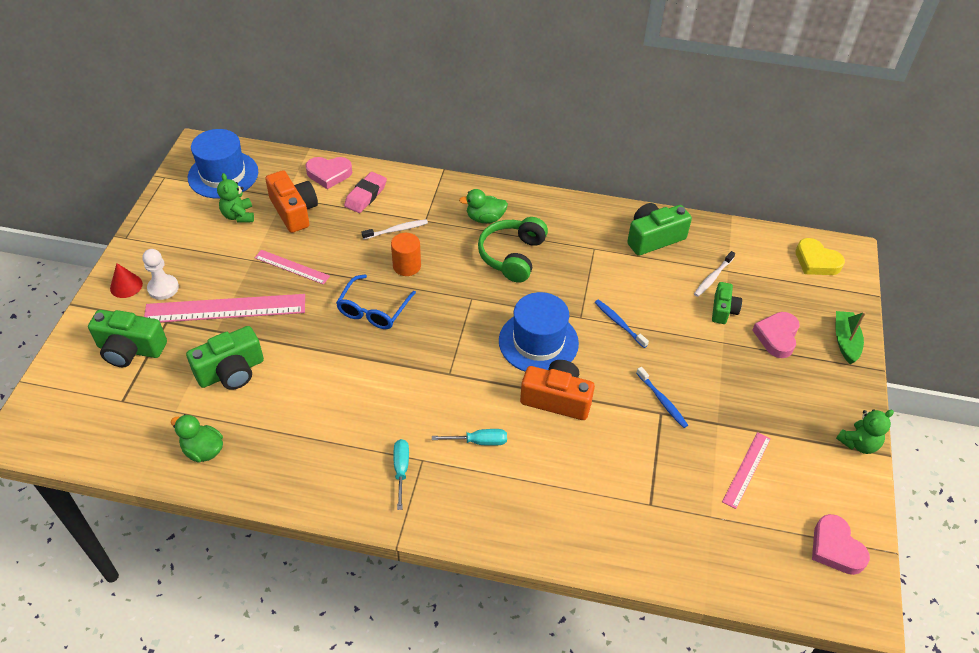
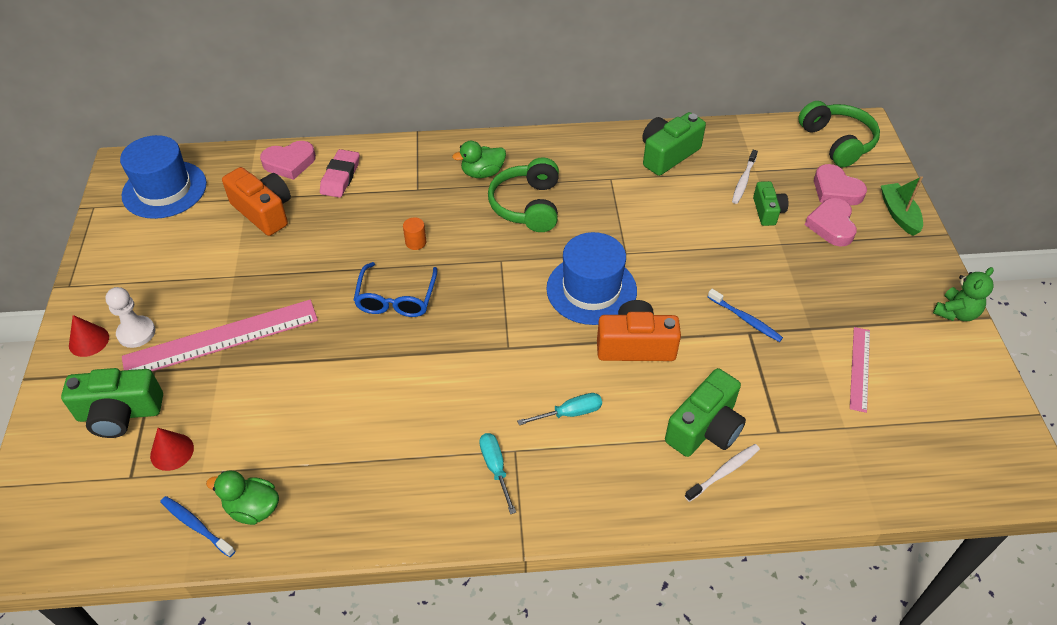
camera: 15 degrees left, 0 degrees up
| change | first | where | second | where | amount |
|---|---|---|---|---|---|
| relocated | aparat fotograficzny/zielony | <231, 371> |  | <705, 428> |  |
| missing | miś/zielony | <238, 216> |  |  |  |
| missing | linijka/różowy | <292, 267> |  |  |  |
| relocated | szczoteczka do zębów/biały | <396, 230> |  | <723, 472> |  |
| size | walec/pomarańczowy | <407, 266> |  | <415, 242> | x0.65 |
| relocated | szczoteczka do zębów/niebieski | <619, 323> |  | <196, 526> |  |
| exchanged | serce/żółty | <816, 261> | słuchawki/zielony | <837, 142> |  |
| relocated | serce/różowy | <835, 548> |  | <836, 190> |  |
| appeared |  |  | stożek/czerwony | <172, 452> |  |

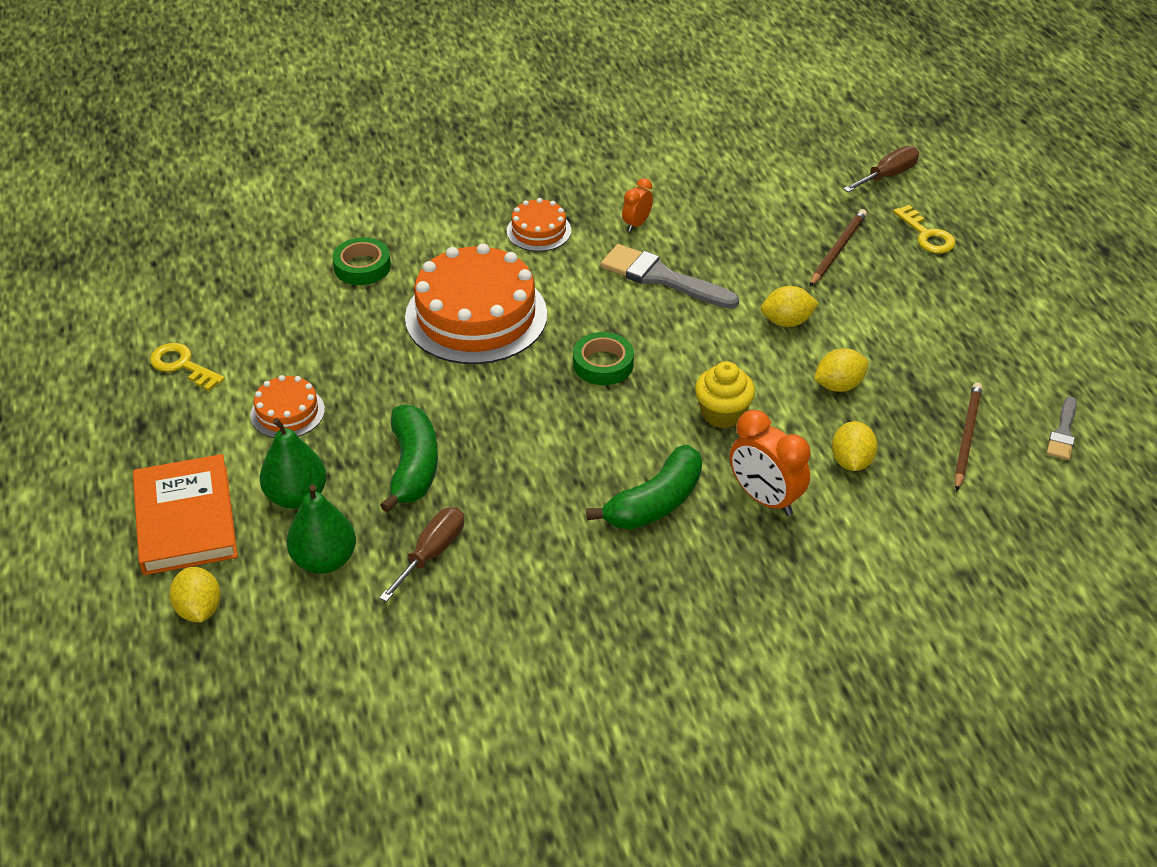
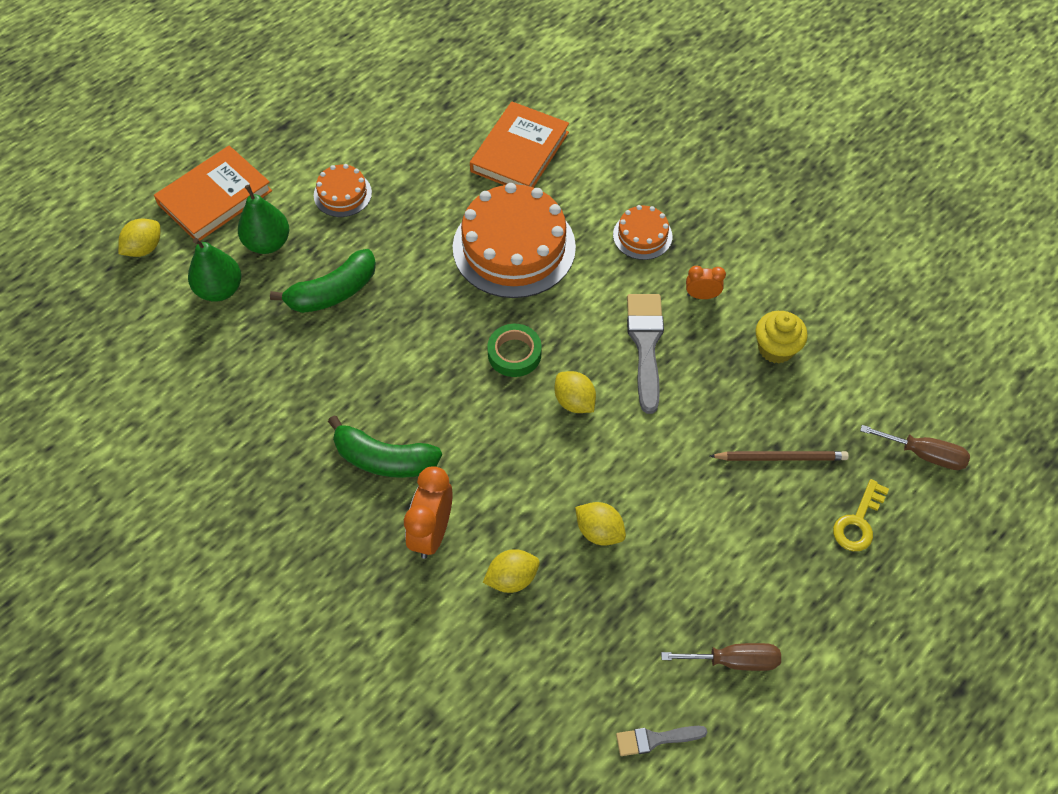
camera: 60 degrees right, 15 degrees up
| change | first | where | second | where | amount |
|---|---|---|---|---|---|
| missing | klucz/żółty | <182, 365> |  |  |  |
| exchanged | taśma klejąca/zielony | <362, 267> | książka/pomarańczowy | <520, 152> |  |
| relocated | śrubokręt/brązowy | <432, 553> |  | <734, 660> |  |
| relocated | muffinka/żółty | <722, 413> |  | <776, 348> |  |
| relocated | cytryna/żółty | <787, 322> |  | <574, 401> |  |
| missing | ołówek/brązowy | <966, 437> |  |  |  |

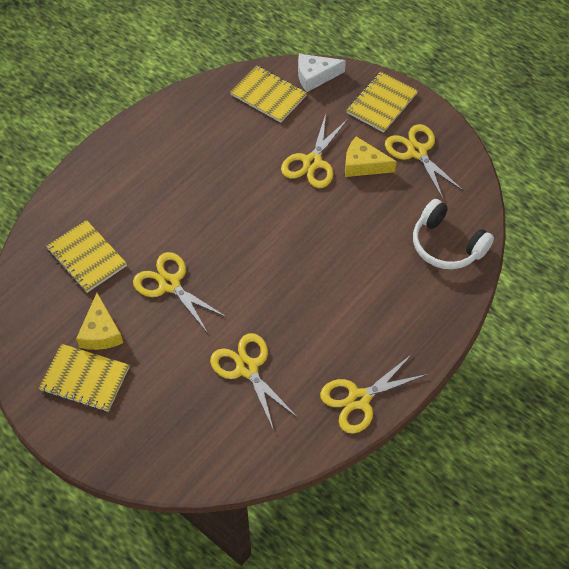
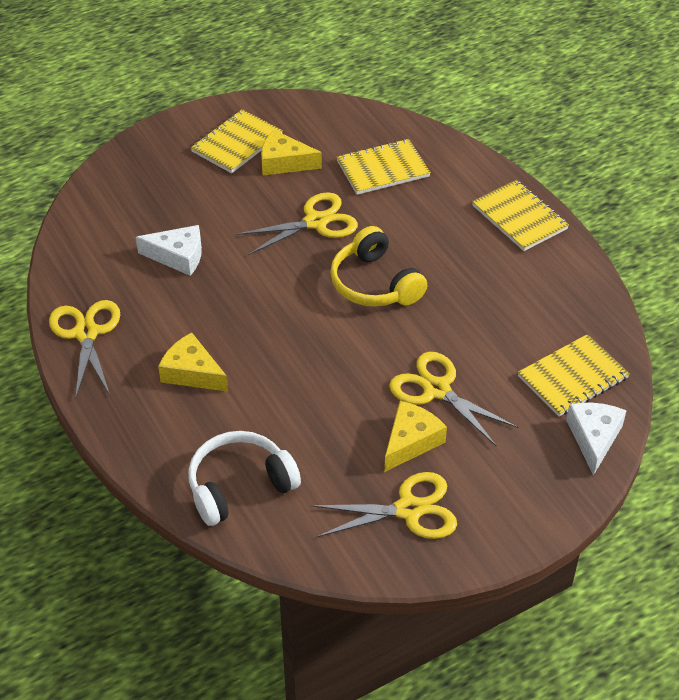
camera: 110 degrees right, 10 degrees down
| change | first | where | second | where | amount |
|---|---|---|---|---|---|
| exchanged | nożyczki/żółty | <247, 368> | ser/biały | <178, 256> |  |
| relocated | zeszyt/żółty | <382, 103> |  | <519, 217> |  |
| appeared |  |  | ser/żółty | <192, 372> |  |
| appeared |  |  | słuchawki/żółty | <374, 283> |  |

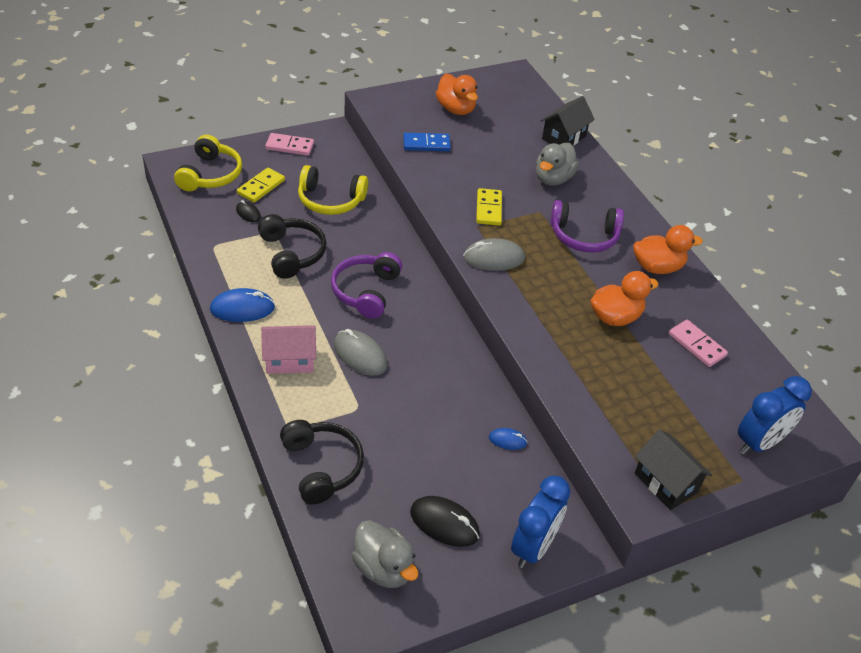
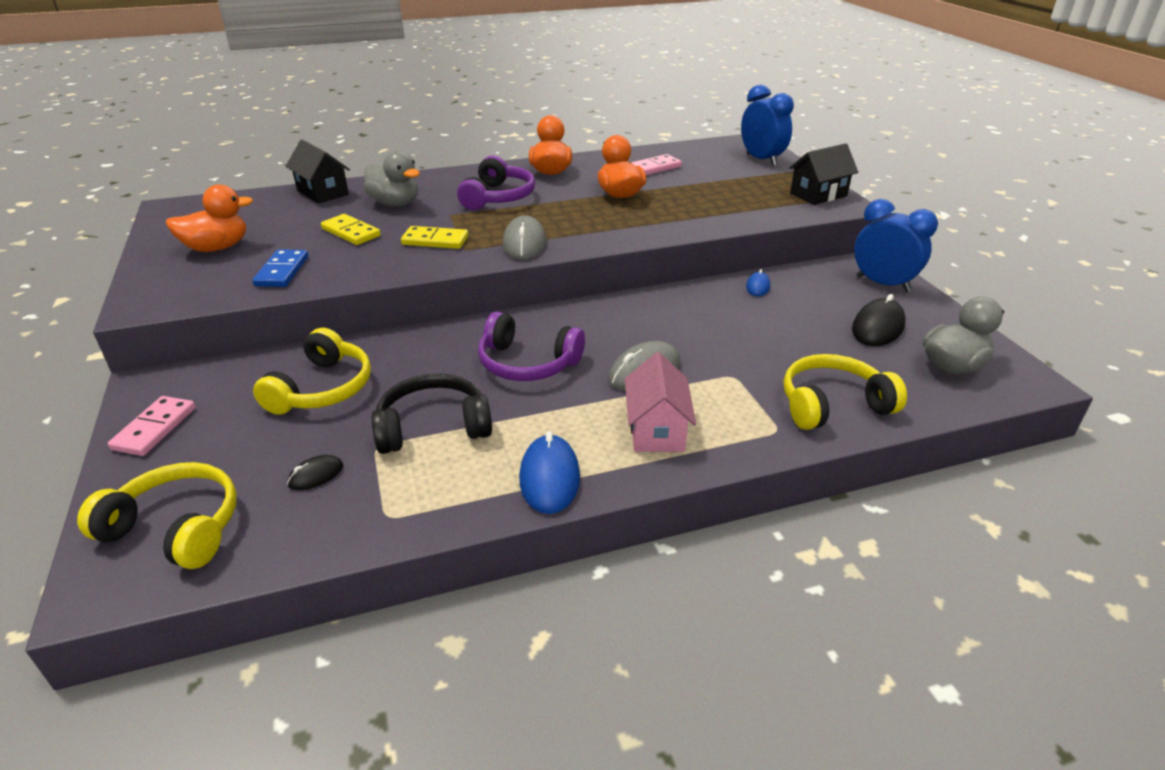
camera: 80 degrees left, 10 degrees down
| change | first | where | second | where | amount |
|---|---|---|---|---|---|
| relocated | kostka domina/żółty | <261, 187> |  | <351, 232> |  |
| colour | słuchawki/czarny | <322, 466> | słuchawki/żółty | <832, 405> |  |

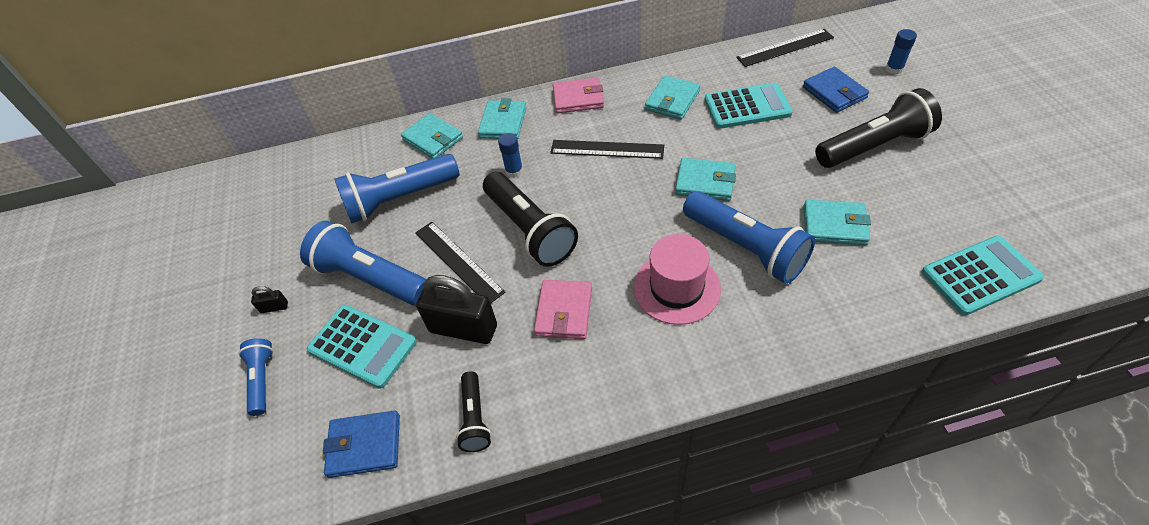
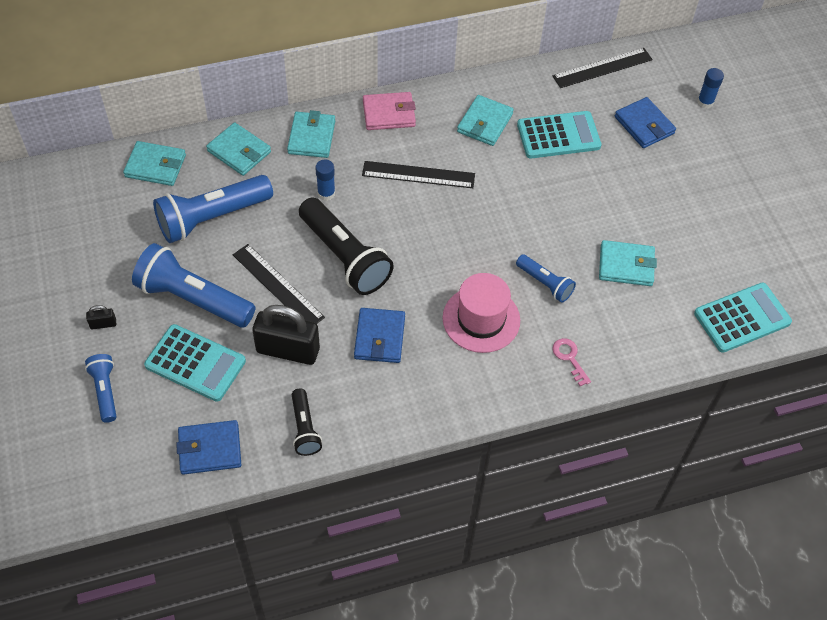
camera: 10 degrees left, 5 degrees up
| change | first | where | second | where | amount |
|---|---|---|---|---|---|
| colour | portfel/różowy | <564, 312> | portfel/niebieski | <379, 337> |  |
| relocated | portfel/turkusowy | <705, 182> |  | <155, 166> |  |
| size | latarka/niebieski | <745, 247> |  | <545, 283> | x0.53 |
| missing | latarka/czarny | <873, 146> |  |  |  |
| appeared |  |  | klucz/różowy | <569, 358> |  |

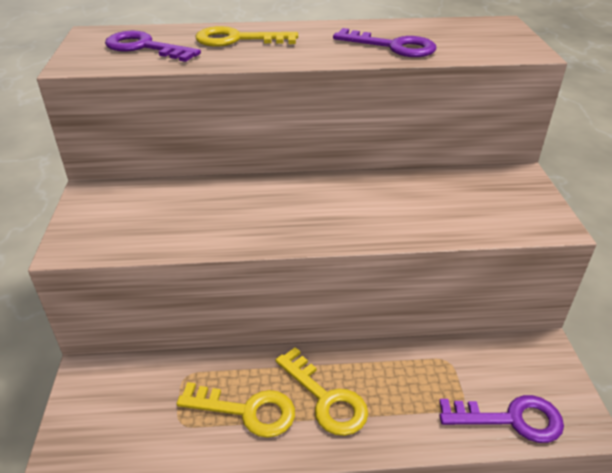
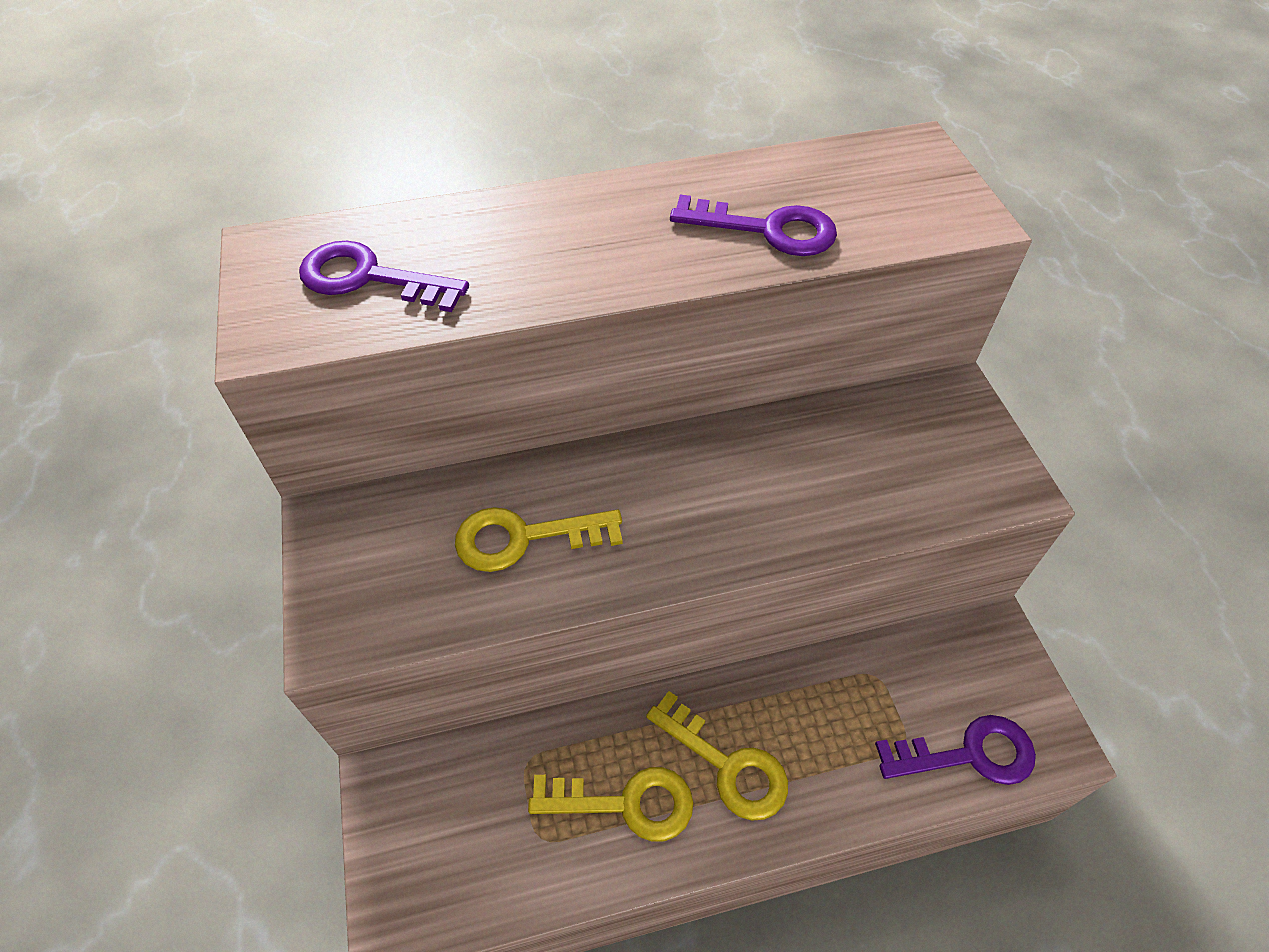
camera: 10 degrees left, 15 degrees up
| change | first | where | second | where | amount |
|---|---|---|---|---|---|
| relocated | klucz/żółty | <237, 39> |  | <524, 538> |  |

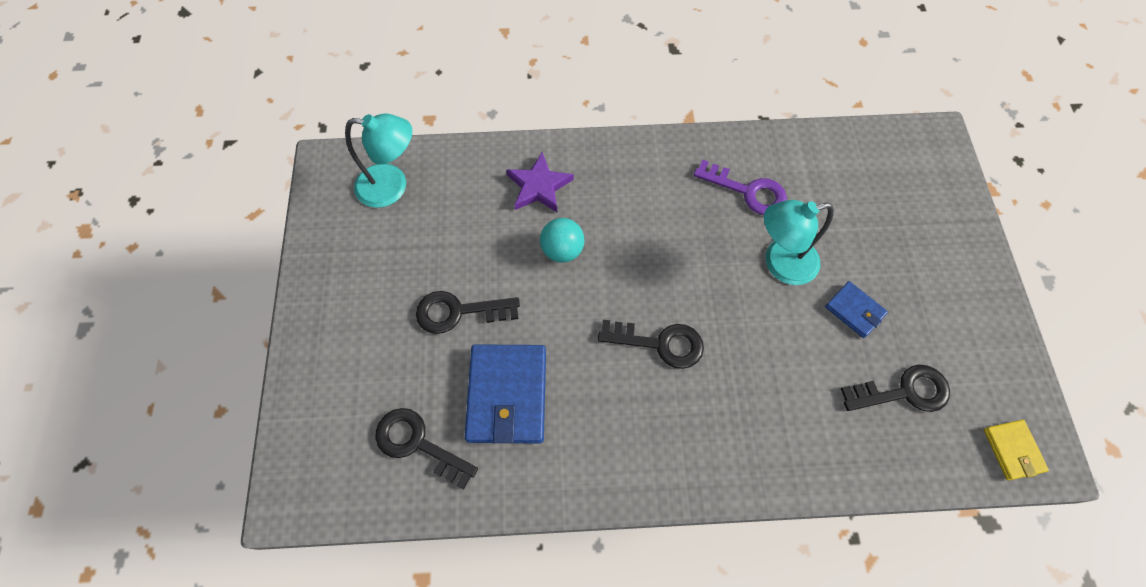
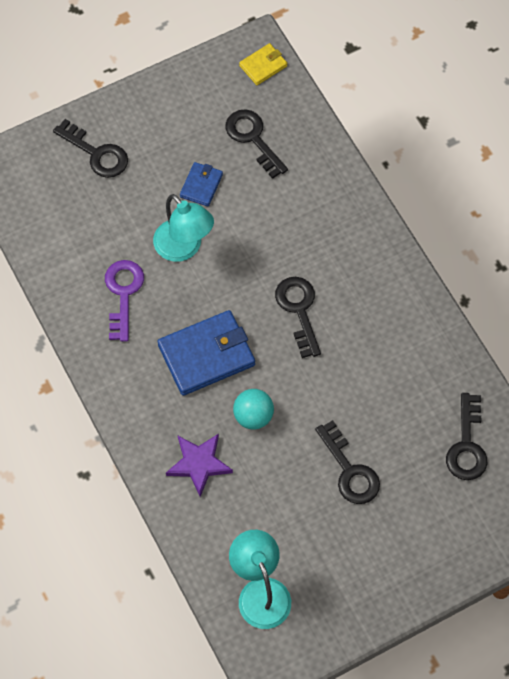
camera: 115 degrees left, 0 degrees up
| change | first | where | second | where | amount |
|---|---|---|---|---|---|
| relocated | portfel/niebieski | <507, 395> |  | <206, 355> |  |
| appeared |  |  | klucz/czarny | <96, 153> |  |

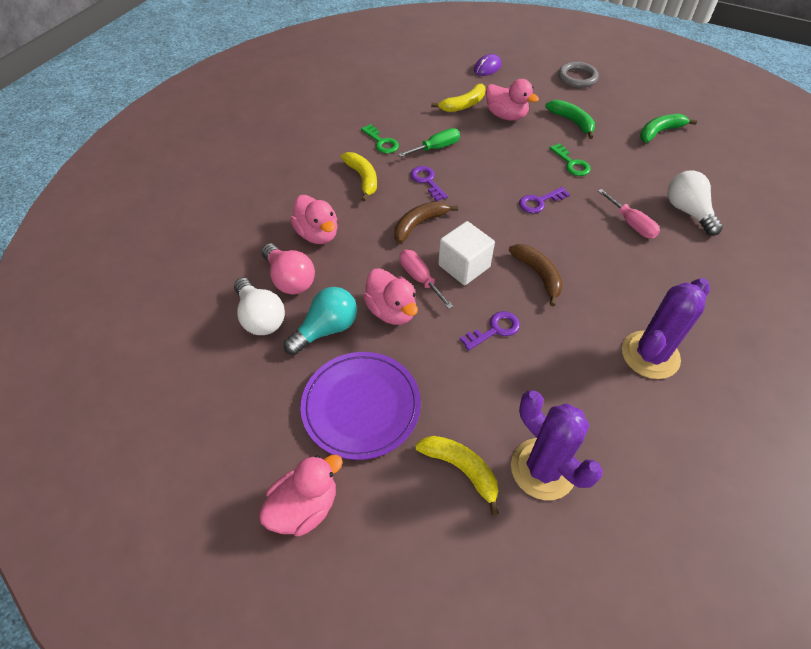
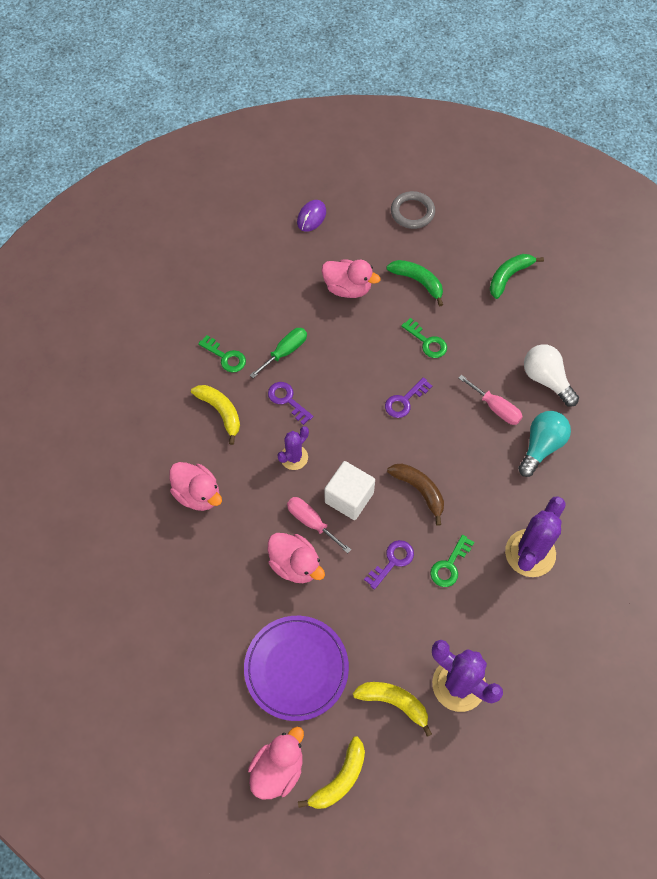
camera: 15 degrees left, 10 degrees up
| change | first | where | second | where | amount |
|---|---|---|---|---|---|
| missing | żarówka/biały | <260, 317> |  |  |  |
| missing | żarówka/różowy | <290, 279> |  |  |  |
| relocated | żarówka/turkusowy | <326, 329> |  | <541, 447> |  |
| exchanged | banan/brązowy | <419, 224> | kaktus/fioletowy | <294, 457> |  |
| relocated | banan/żółty | <463, 105> |  | <339, 779> |  |
| appeared |  |  | klucz/zielony | <449, 565> |  |

